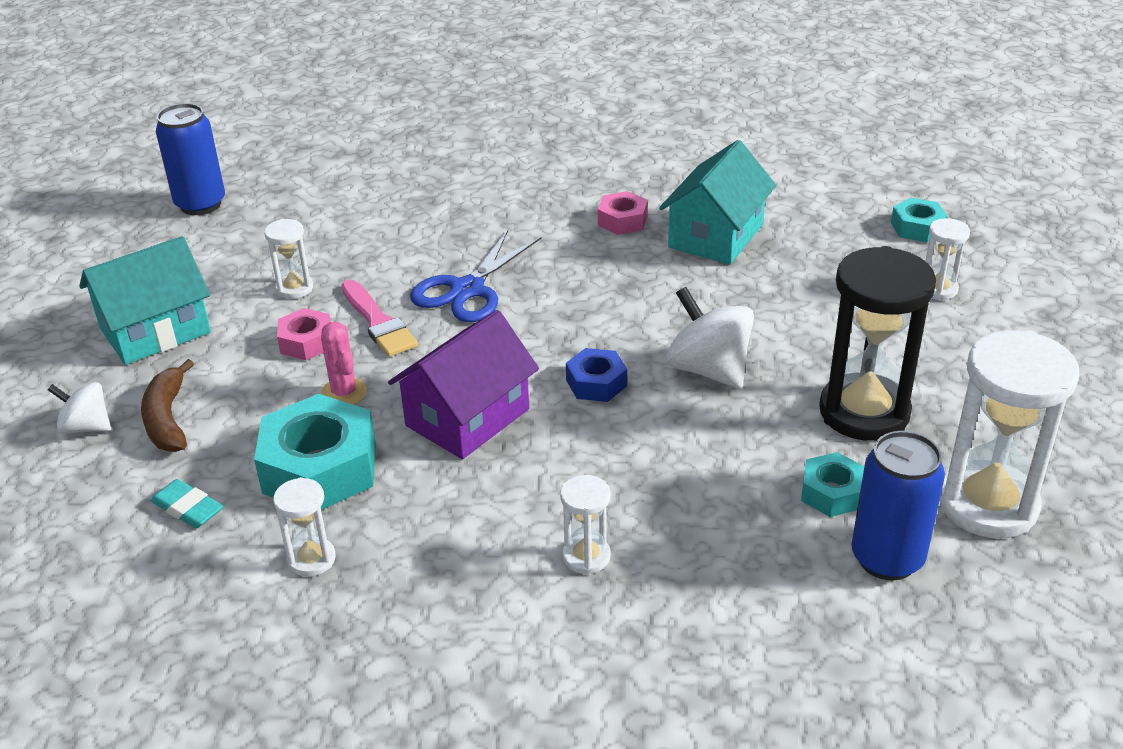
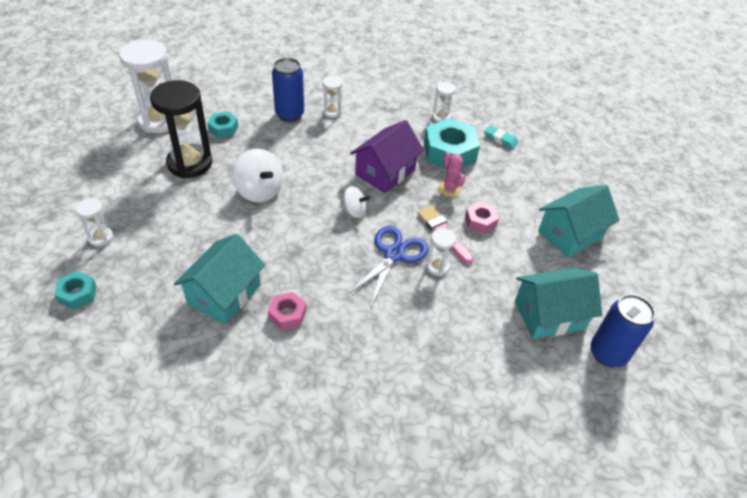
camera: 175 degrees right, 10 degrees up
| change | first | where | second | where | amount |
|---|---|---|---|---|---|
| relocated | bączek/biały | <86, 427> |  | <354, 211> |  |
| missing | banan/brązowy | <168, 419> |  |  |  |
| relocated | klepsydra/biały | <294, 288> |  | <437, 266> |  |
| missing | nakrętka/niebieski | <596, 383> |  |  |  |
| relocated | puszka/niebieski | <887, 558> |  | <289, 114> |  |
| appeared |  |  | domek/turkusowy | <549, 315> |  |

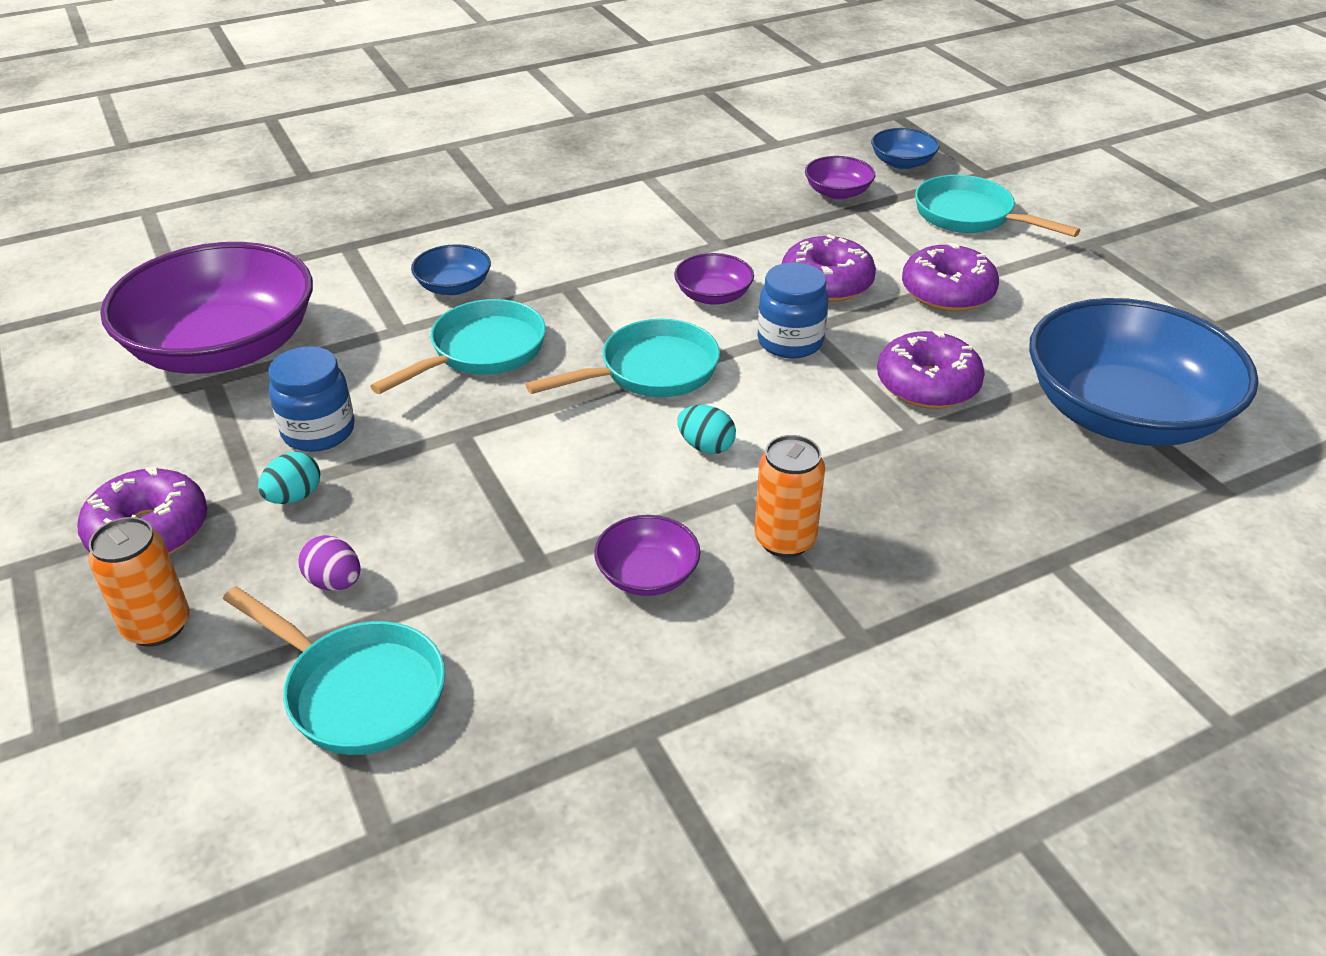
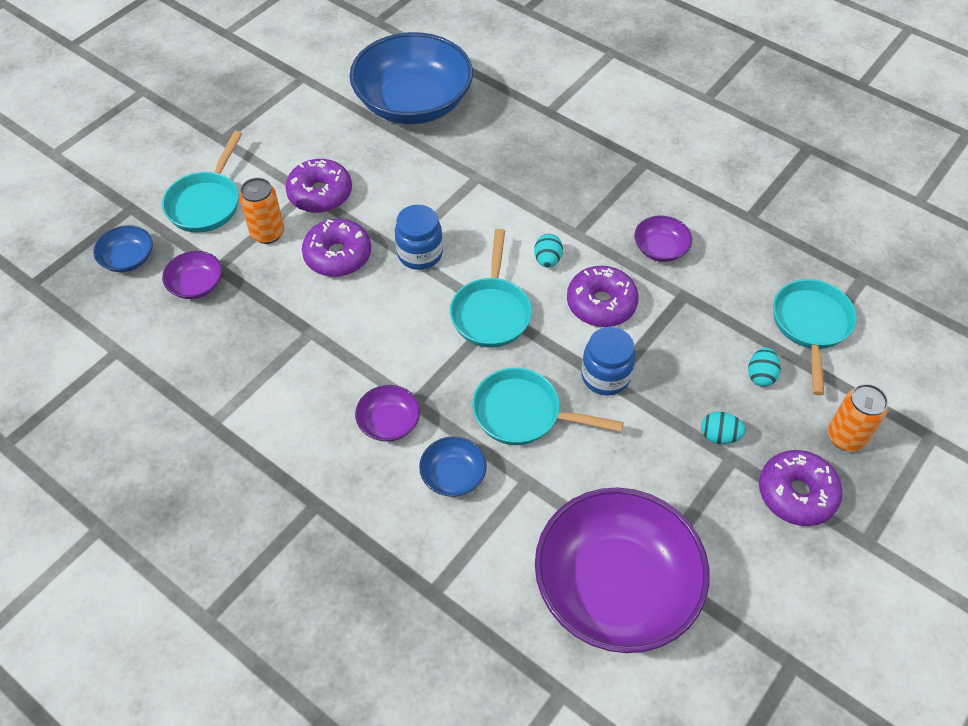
camera: 115 degrees left, 15 degrees up
| change | first | where | second | where | amount |
|---|---|---|---|---|---|
| relocated | słoik/niebieski | <318, 432> |  | <605, 376> |  |
| colour | jajko/fioletowy | <335, 582> | jajko/turkusowy | <760, 375> |  |
| spun | patelnia/turkusowy | <650, 371> |  | <491, 312> | 120 degrees counterclockwise |
| relocated | miska/fioletowy | <713, 295> |  | <389, 422> |  |
| relocated | puszka/pomarańczowy | <785, 540> |  | <267, 233> |  |
| relocated | donut/fioletowy | <927, 385> |  | <601, 304> |  |

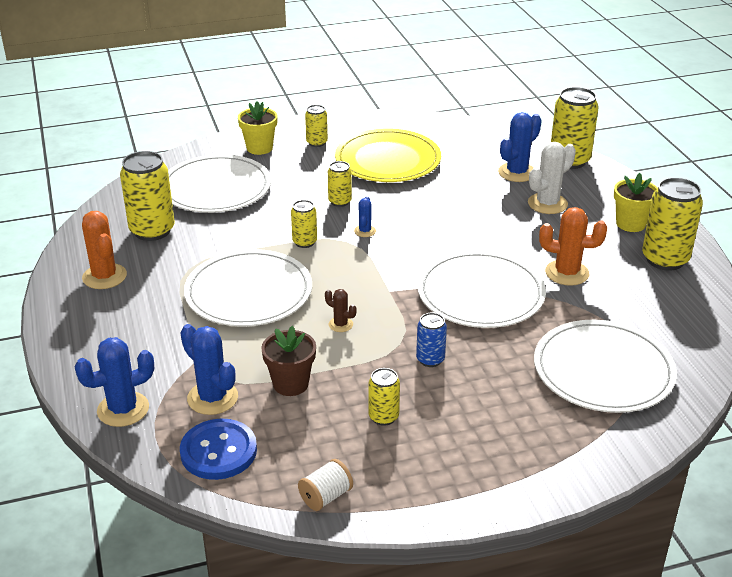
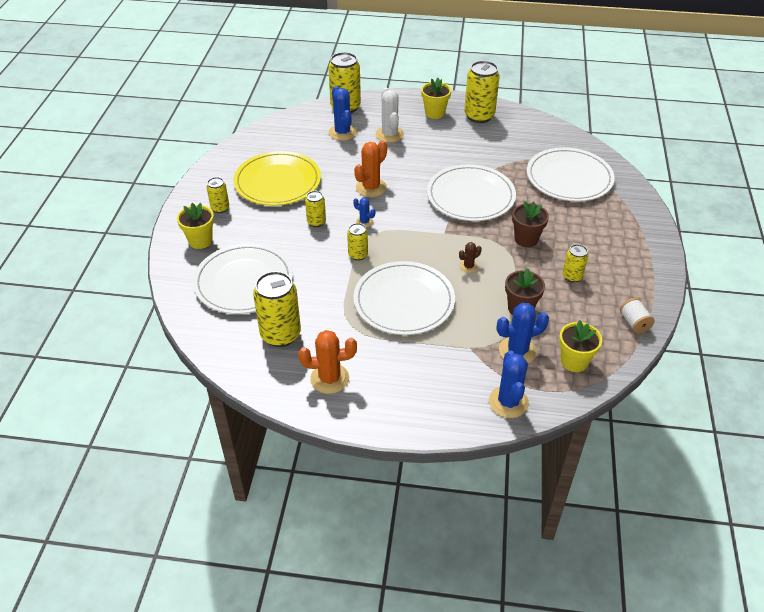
camera: 65 degrees left, 10 degrees up
| change | first | where | second | where | amount |
|---|---|---|---|---|---|
| exchanged | guzik/niebieski | <218, 451> | doniczka/żółty | <574, 361> |  |
| exchanged | puszka/niebieski | <430, 359> | doniczka/brązowy | <526, 239> |  |
| relocated | kaktus/pomarańczowy | <567, 273> |  | <371, 188> |  |

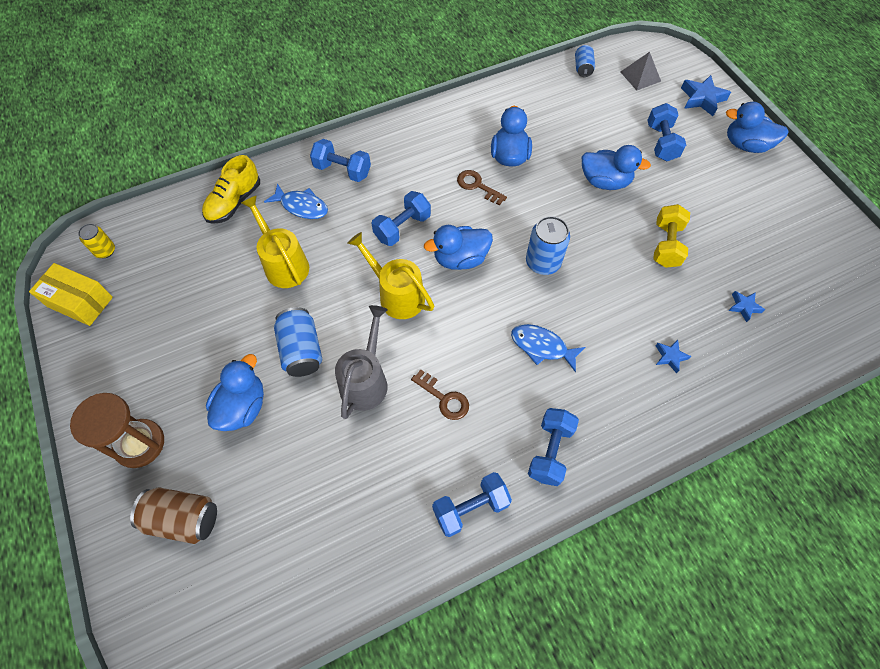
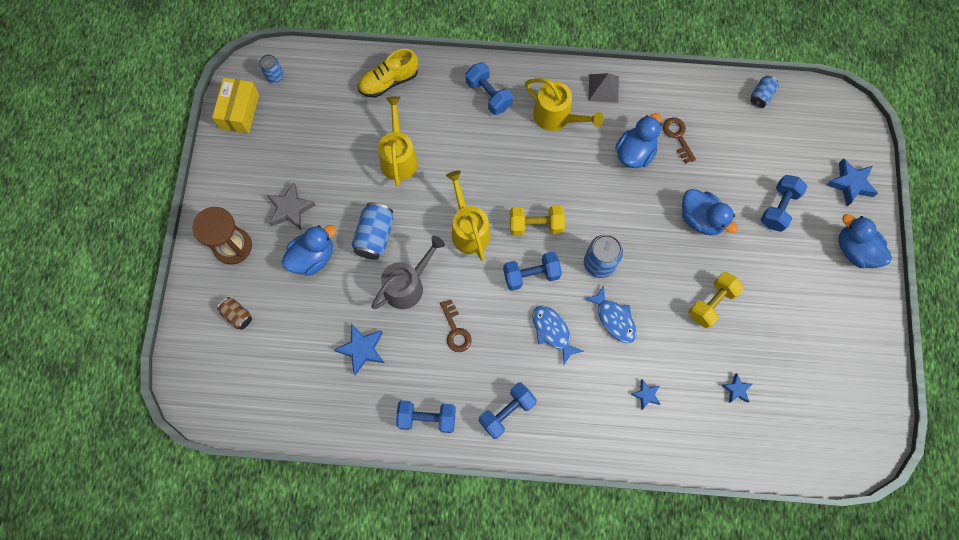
camera: 30 degrees right, 10 degrees up
| change | first | where | second | where | amount |
|---|---|---|---|---|---|
| spun | pudełko/żółty | <80, 302> |  | <239, 111> | 45 degrees clockwise |
| colour | puszka/żółty | <105, 251> | puszka/niebieski | <275, 76> |  |
| size | puszka/brązowy | <183, 518> |  | <237, 315> | x0.61 |
| relocated | ryba/niebieski | <301, 206> |  | <614, 318> |  |
| relocated | hantel/niebieski | <402, 227> |  | <531, 275> |  |
| exchanged | kaczka/niebieski | <460, 259> | hantel/żółty | <535, 225> |  |
| relocated | klucz/brązowy | <477, 186> |  | <677, 136> |  |
| relocated | piramida/szary | <640, 76> |  | <603, 88> |  |
| appeared |  |  | gwiazda/szary | <290, 209> |  |
| appeared |  |  | gwiazda/niebieski | <362, 349> |  |
| appeared |  |  | konewka/żółty | <557, 117> |  |

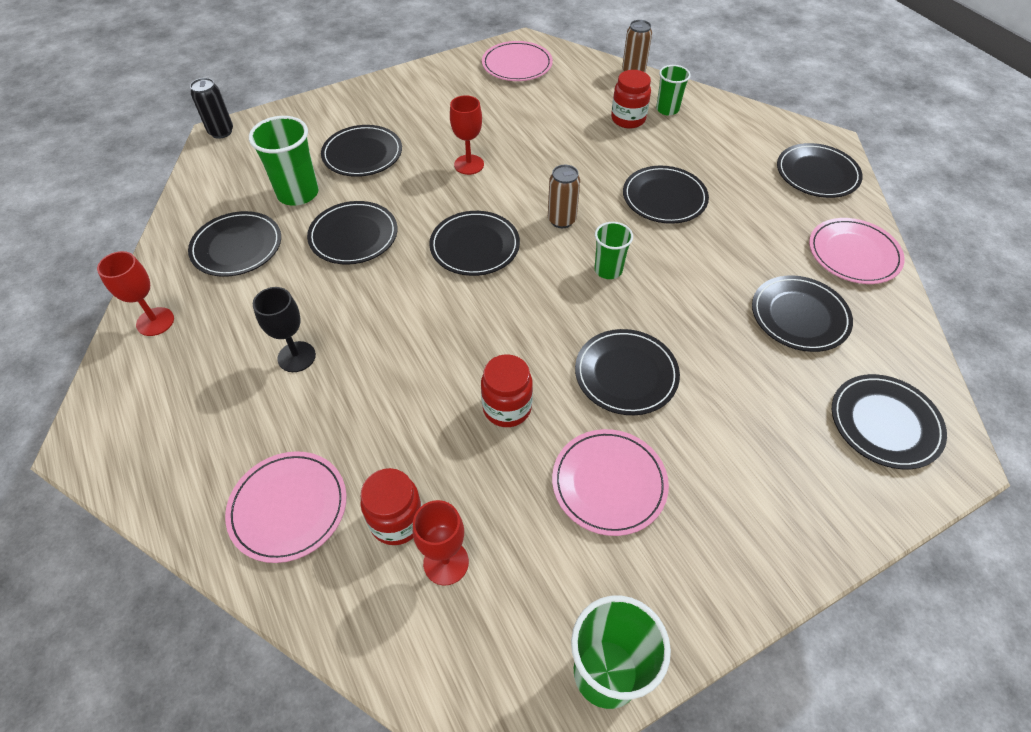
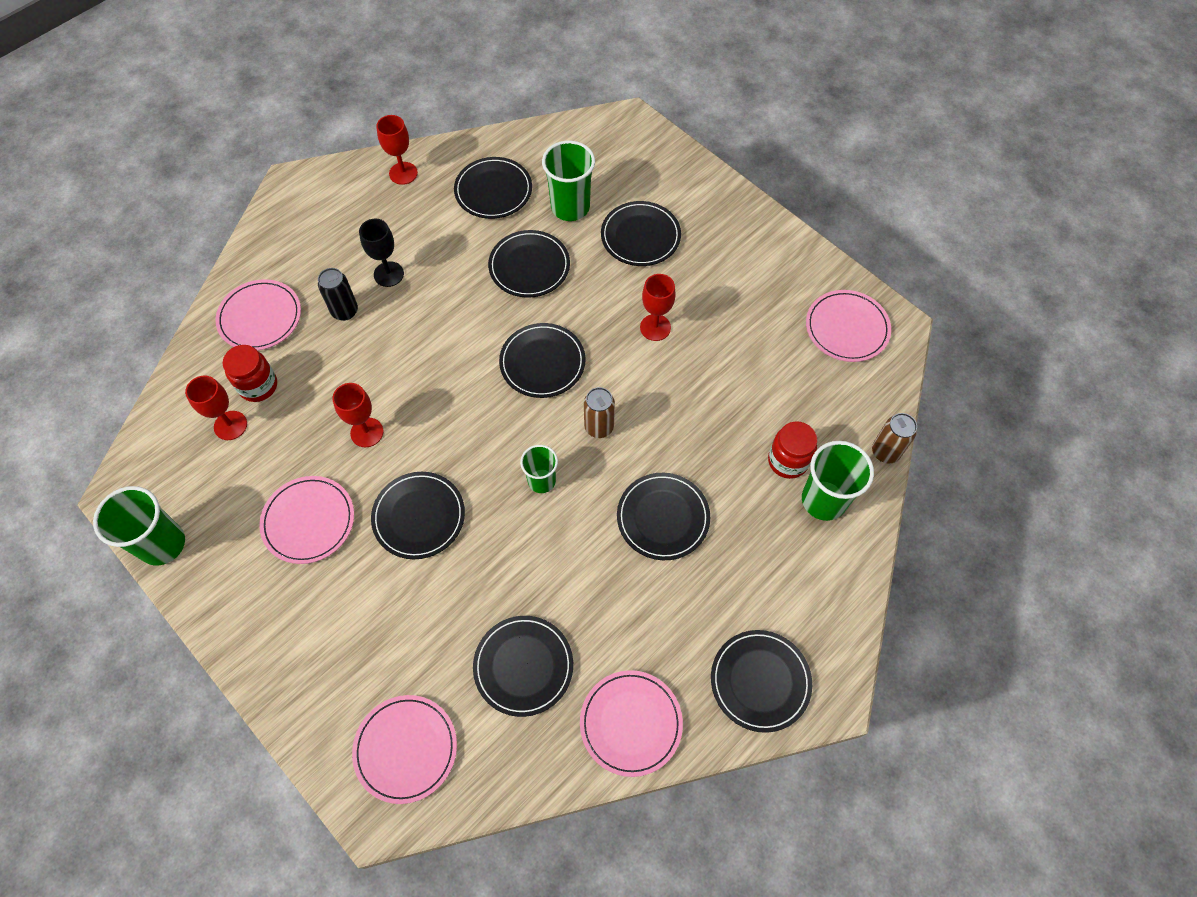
camera: 75 degrees right, 10 degrees up
| change | first | where | second | where | amount |
|---|---|---|---|---|---|
| relocated | puszka/czarny | <221, 132> |  | <345, 311> |  |
| exchanged | słoik/czerwony | <507, 408> | kielich/czerwony | <367, 432> |  |
| size | szklanka/zielony | <667, 109> |  | <823, 500> | x1.61 |
| colour | talerz/czarny | <885, 423> | talerz/różowy | <406, 749> |  |

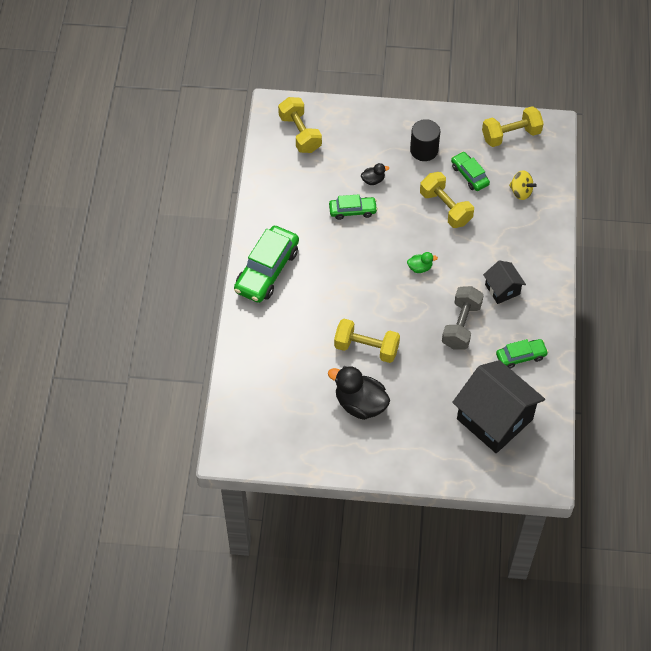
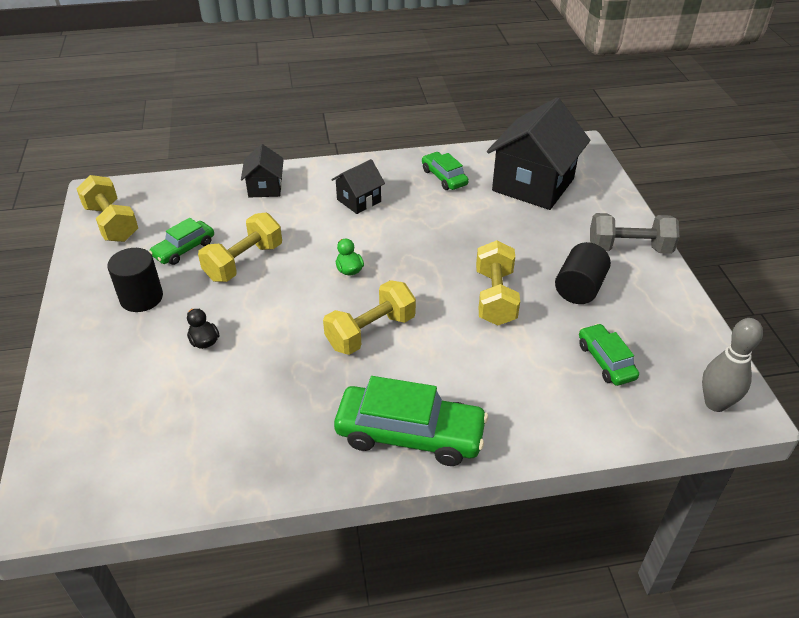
camera: 105 degrees left, 15 degrees down
| change | first | where | second | where | amount |
|---|---|---|---|---|---|
| relocated | hantel/żółty | <300, 133> |  | <370, 332> |  |
| exchanged | kaczka/czarny | <360, 404> | walec/czarny | <579, 288> |  |
| relocated | samochód/zielony | <352, 211> |  | <606, 361> |  |
| relocated | hantel/szary | <461, 325> |  | <629, 248> |  |
| missing | bączek/żółty | <521, 192> |  |  |  |
| appeared |  |  | domek/czarny | <265, 188> |  |
| appeared |  |  | kręgiel/szary | <715, 403> |  |

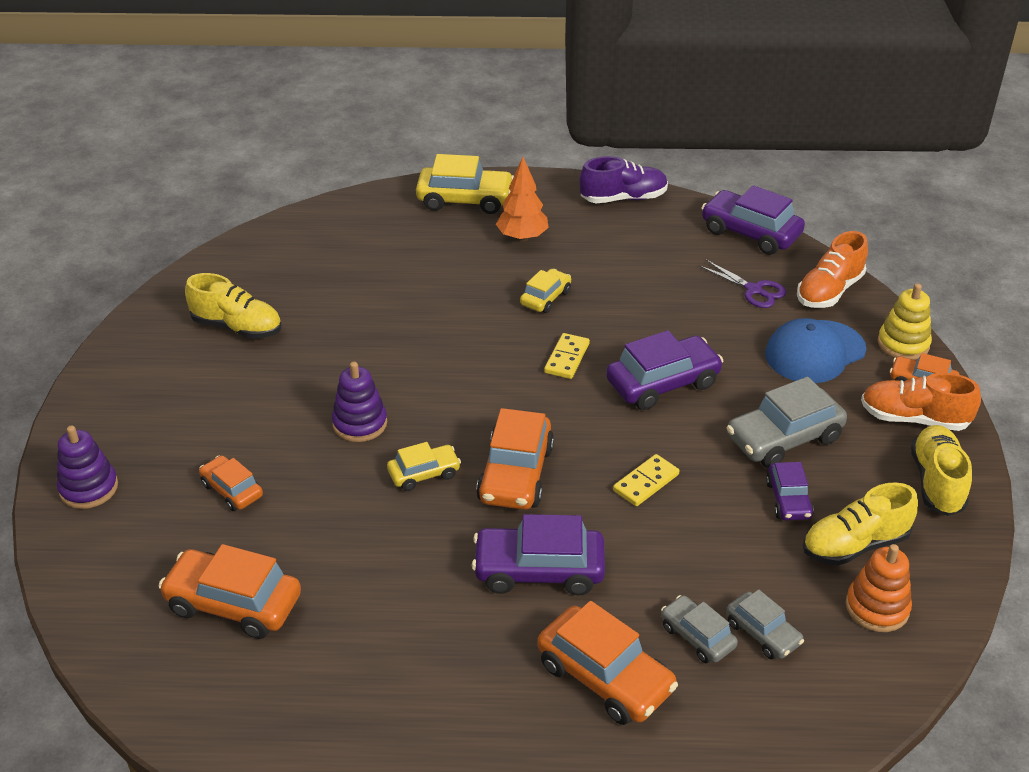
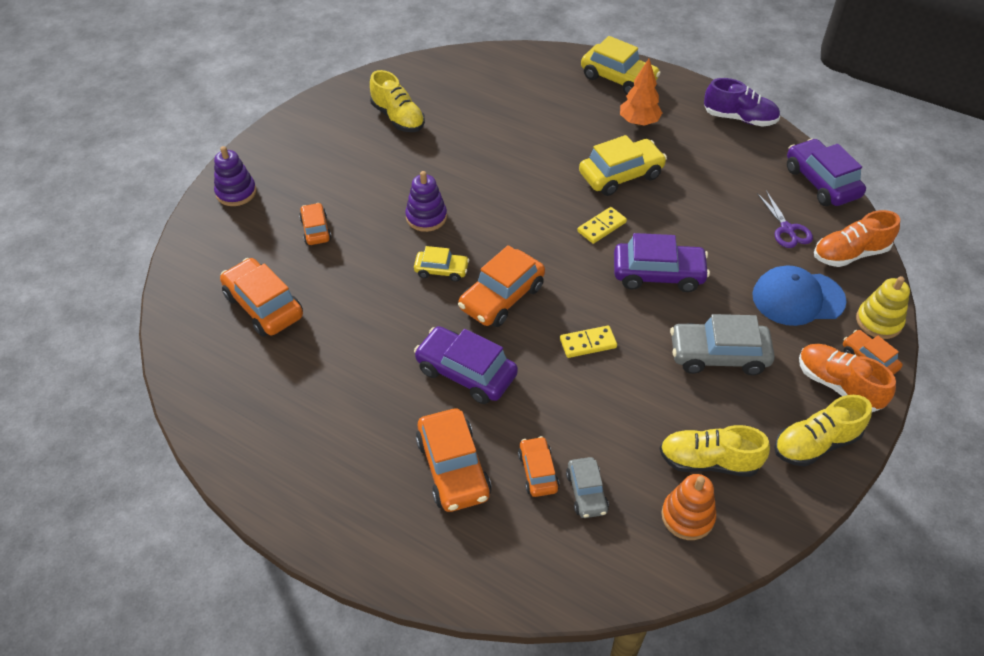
camera: 30 degrees right, 10 degrees up
| change | first | where | second | where | amount |
|---|---|---|---|---|---|
| size | samochód/żółty | <545, 298> |  | <621, 175> | x1.72 |
| colour | samochód/szary | <697, 636> | samochód/pomarańczowy | <537, 471> |  |
| missing | samochód/fioletowy | <788, 500> |  |  |  |
| spun | but/żółty | <936, 482> |  | <815, 443> | 150 degrees counterclockwise |

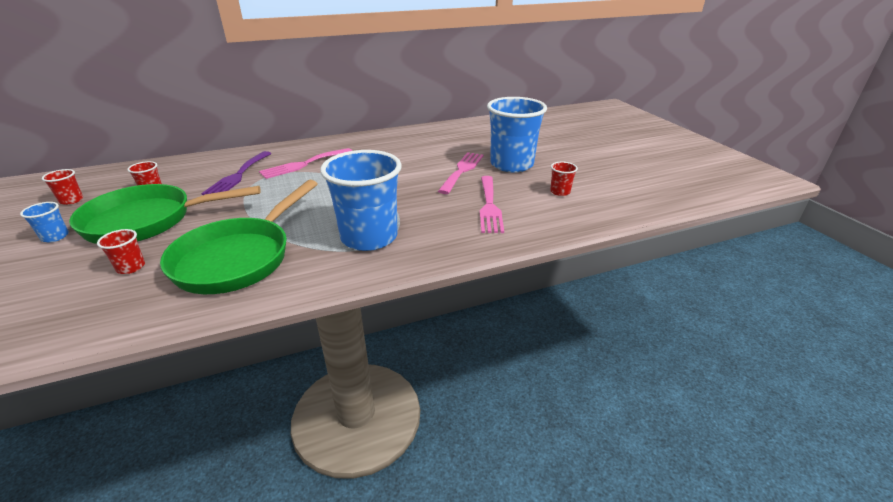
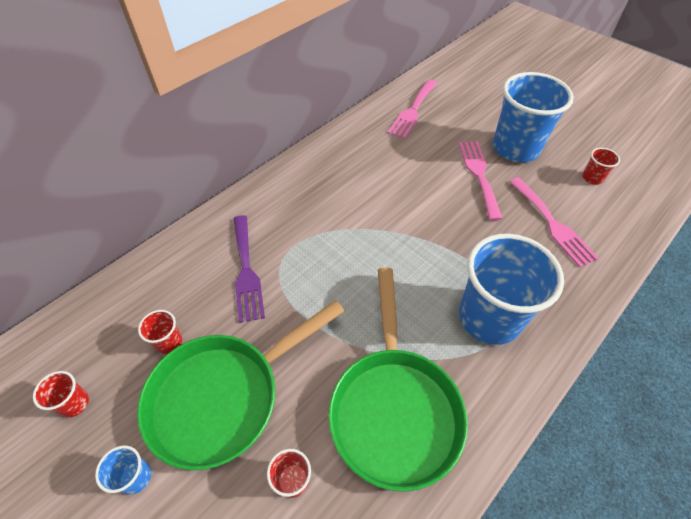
camera: 25 degrees left, 20 degrees up
| change | first | where | second | where | amount |
|---|---|---|---|---|---|
| relocated | widelec/różowy | <304, 164> |  | <413, 111> |  |

